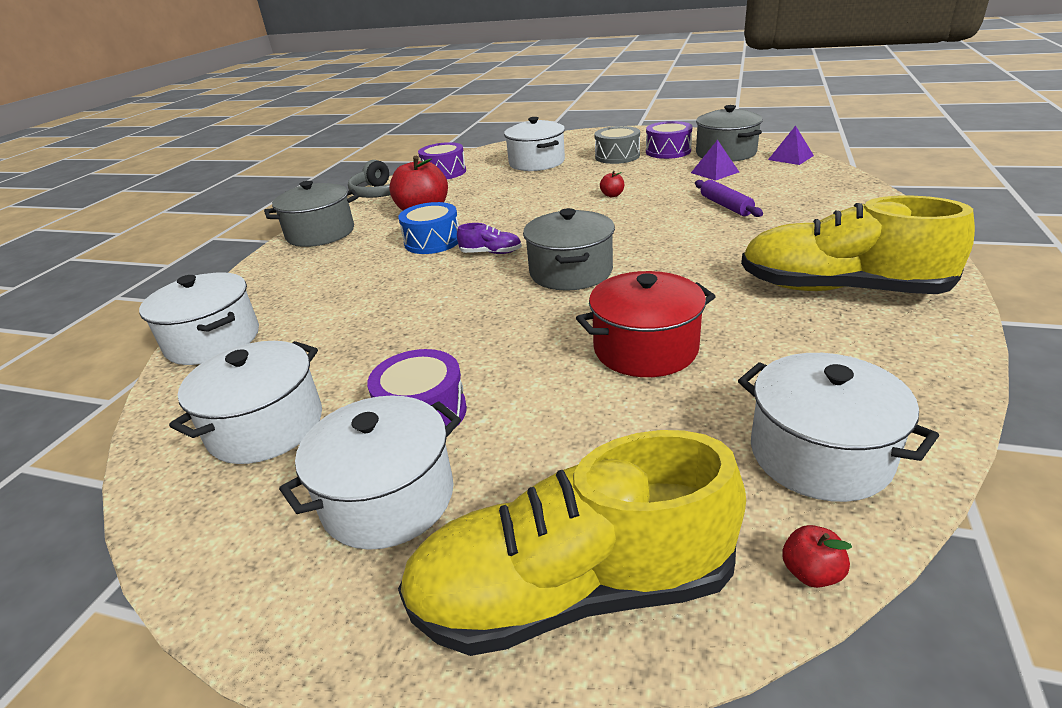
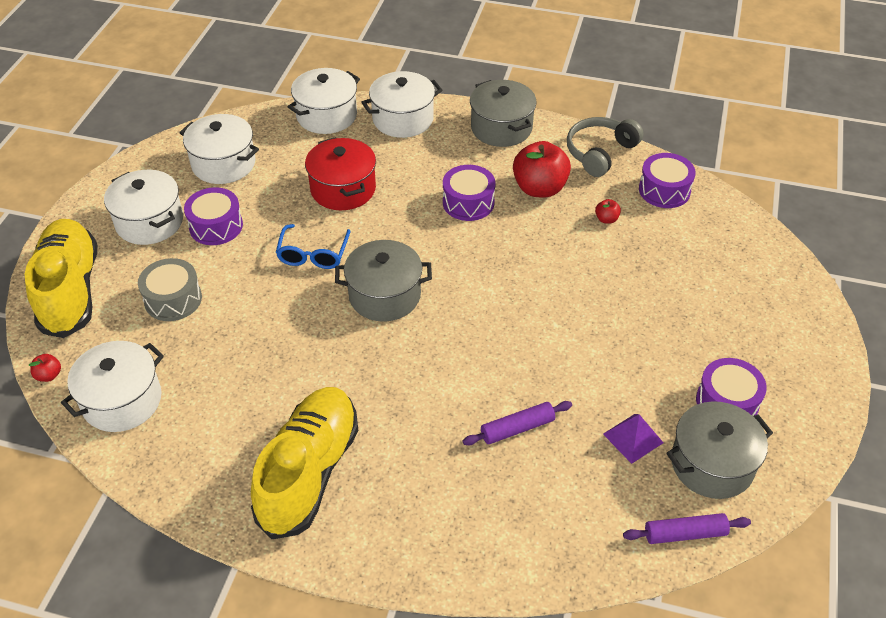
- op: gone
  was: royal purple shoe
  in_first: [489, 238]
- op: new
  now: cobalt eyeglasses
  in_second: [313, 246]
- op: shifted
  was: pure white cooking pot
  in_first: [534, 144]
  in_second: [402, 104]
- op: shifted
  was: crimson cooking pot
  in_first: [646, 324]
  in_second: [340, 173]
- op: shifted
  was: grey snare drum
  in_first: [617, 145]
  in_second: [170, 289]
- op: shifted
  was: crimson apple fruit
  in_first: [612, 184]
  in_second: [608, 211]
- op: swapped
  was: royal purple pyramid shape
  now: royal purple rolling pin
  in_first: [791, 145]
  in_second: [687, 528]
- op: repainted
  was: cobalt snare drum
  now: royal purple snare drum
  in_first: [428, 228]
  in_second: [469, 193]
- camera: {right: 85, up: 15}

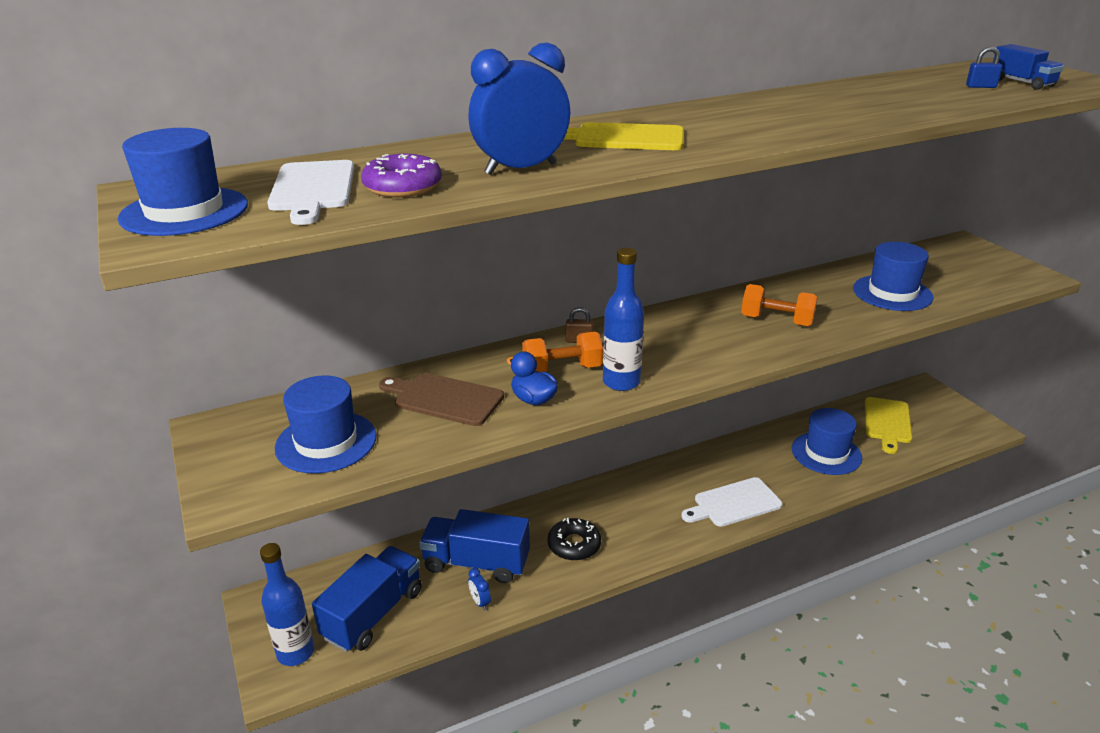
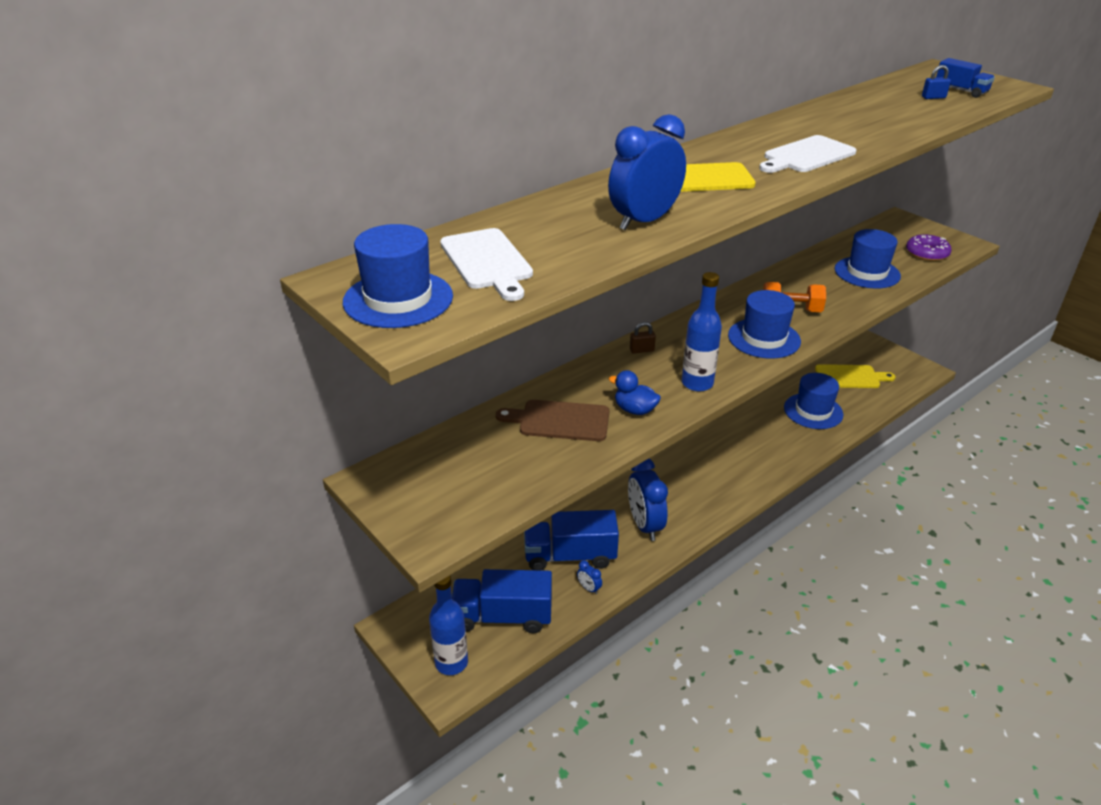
- op: gone
  was: bright orange free weight
  in_first: [562, 352]
- op: shifted
  was: cobalt hat
  in_first: [326, 424]
  in_second: [764, 324]
- op: shifted
  was: royal purple glazed donut
  in_first: [401, 175]
  in_second: [929, 247]
- op: shifted
  was: pure white bread board
  in_first: [731, 502]
  in_second: [808, 154]
- op: swapped
  was: ebony glazed donut
  now: cobalt bedside clock
  in_first: [574, 539]
  in_second: [648, 499]
- op: rotated
  was: cobalt toy truck
  in_first: [367, 599]
  in_second: [502, 601]
  clockwise: -105
- op: rotated
  was: bright yellow bread board
  in_first: [888, 425]
  in_second: [855, 376]
  clockwise: -90
- camera: {right: -15, up: 5}

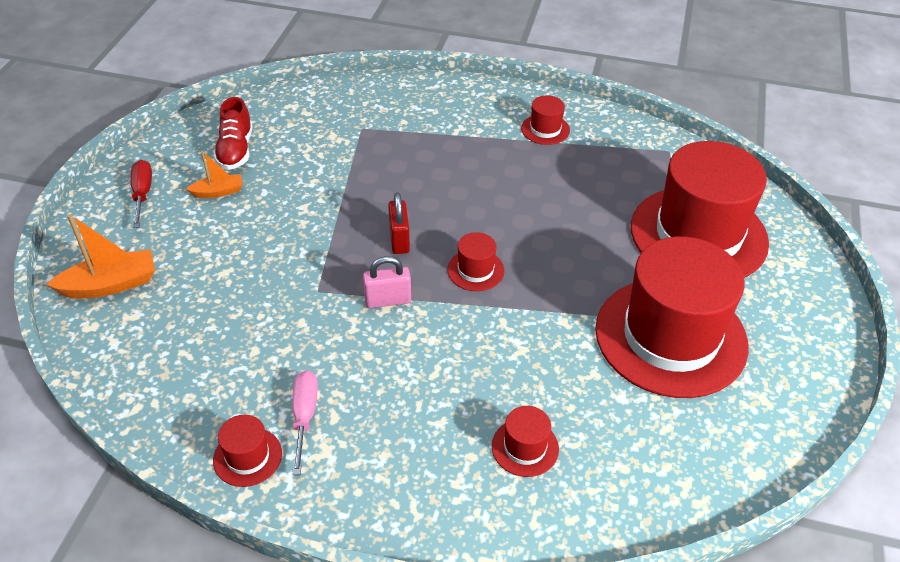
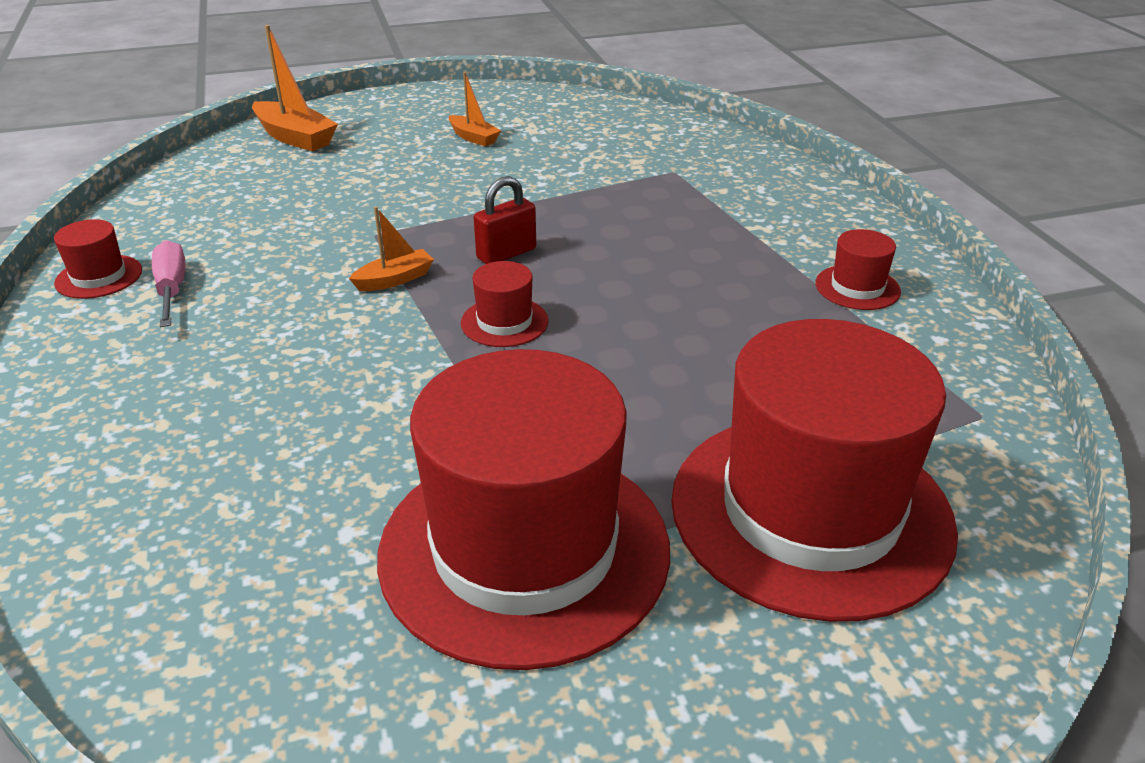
- op: gone
  was: crimson hand screwdriver
  in_first: [141, 194]
- op: gone
  was: crimson shoe
  in_first: [233, 133]
- op: gone
  was: crimson hat
  in_first: [525, 441]
- op: swapped
  was: rose-pink padlock
  now: bright orange sailboat
  in_first: [387, 282]
  in_second: [391, 249]
- op: rotated
  was: rose-pink hand screwdriver
  in_first: [305, 422]
  in_second: [169, 283]
  clockwise: -75
- camera: {right: 60, up: -10}

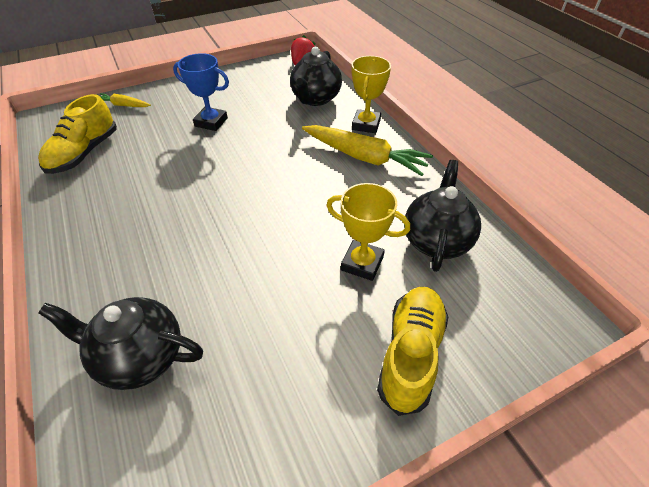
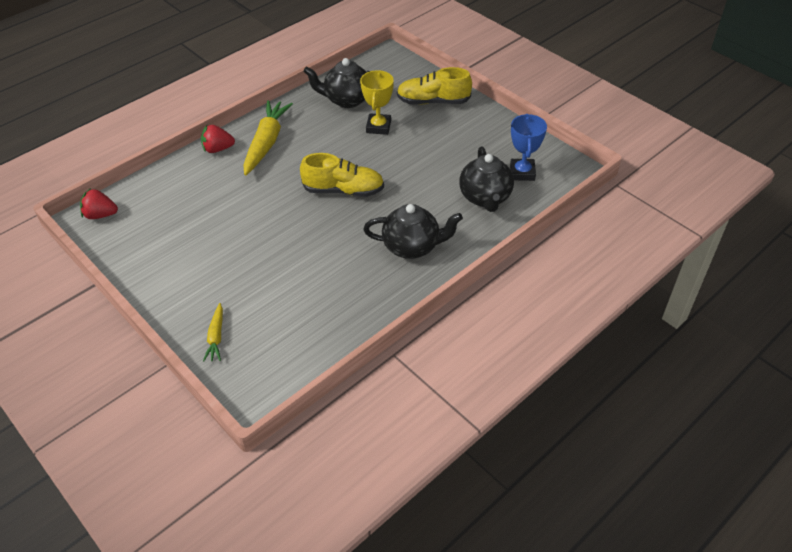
- op: shifted
  was: bright yellow shoe
  in_first: [77, 134]
  in_second: [342, 175]
- op: shifted
  was: cobalt trophy
  in_first: [201, 92]
  in_second: [528, 147]
- op: shifted
  was: ebony teapot
  in_first: [316, 76]
  in_second: [413, 231]
- op: swapped
  was: bright yellow trophy
  now: crimson berry
  in_first: [371, 94]
  in_second: [218, 139]
- camera: {right: -105, up: 0}

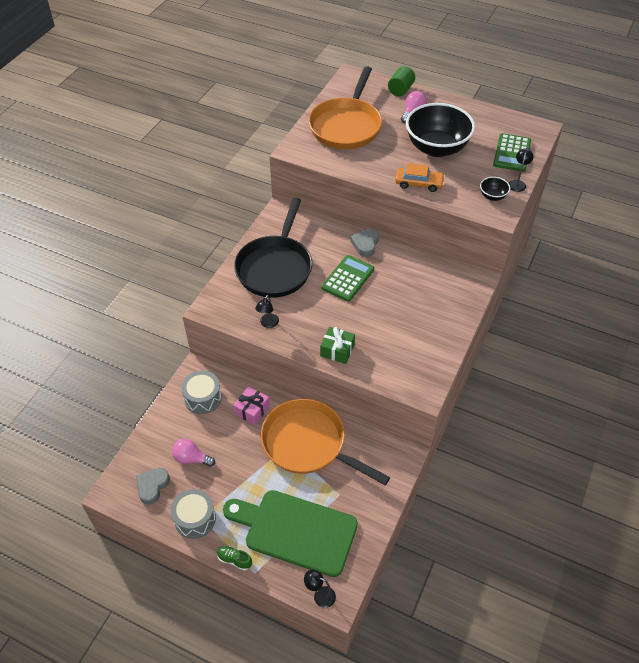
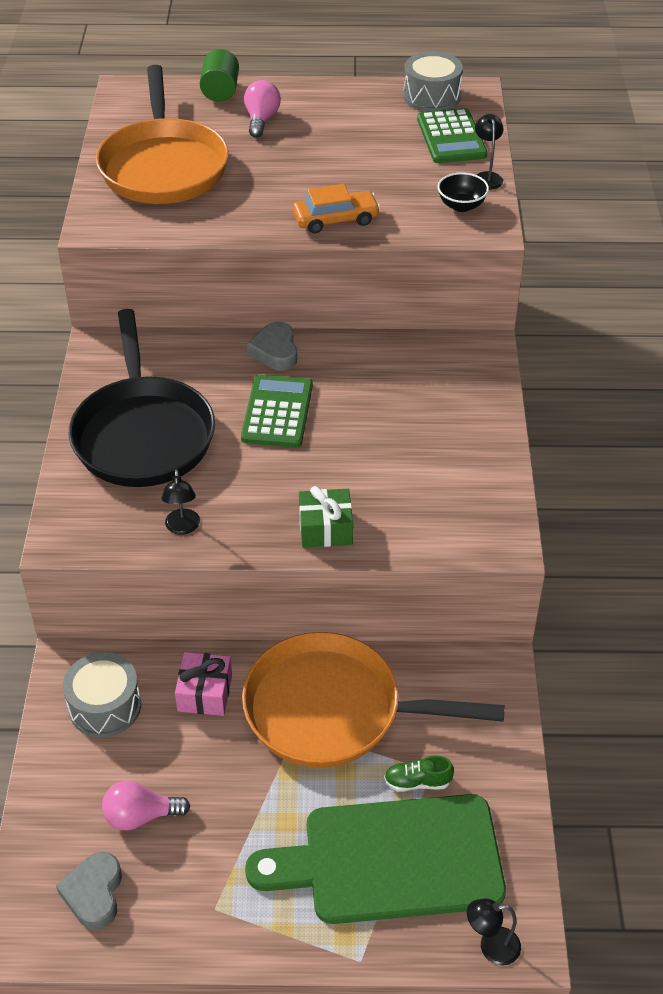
- op: gone
  was: ebony deep dish
  in_first: [440, 130]
- op: shifted
  was: grey snare drum
  in_first: [193, 514]
  in_second: [433, 82]
- op: shifted
  was: green shoe
  in_first: [234, 558]
  in_second: [419, 774]
- camera: {right: -25, up: -5}

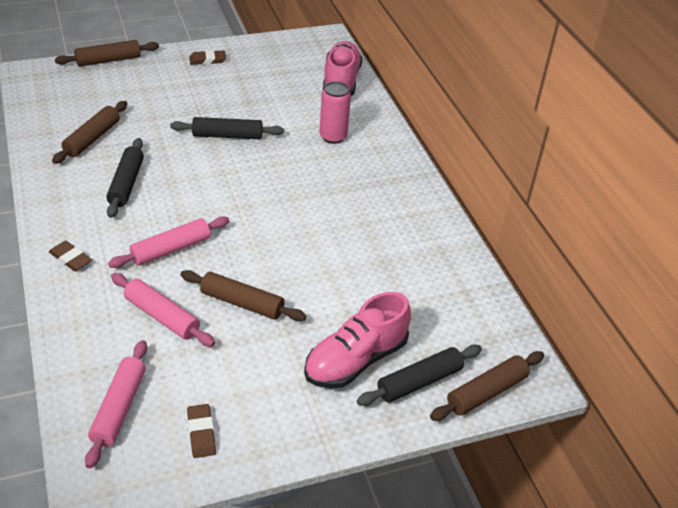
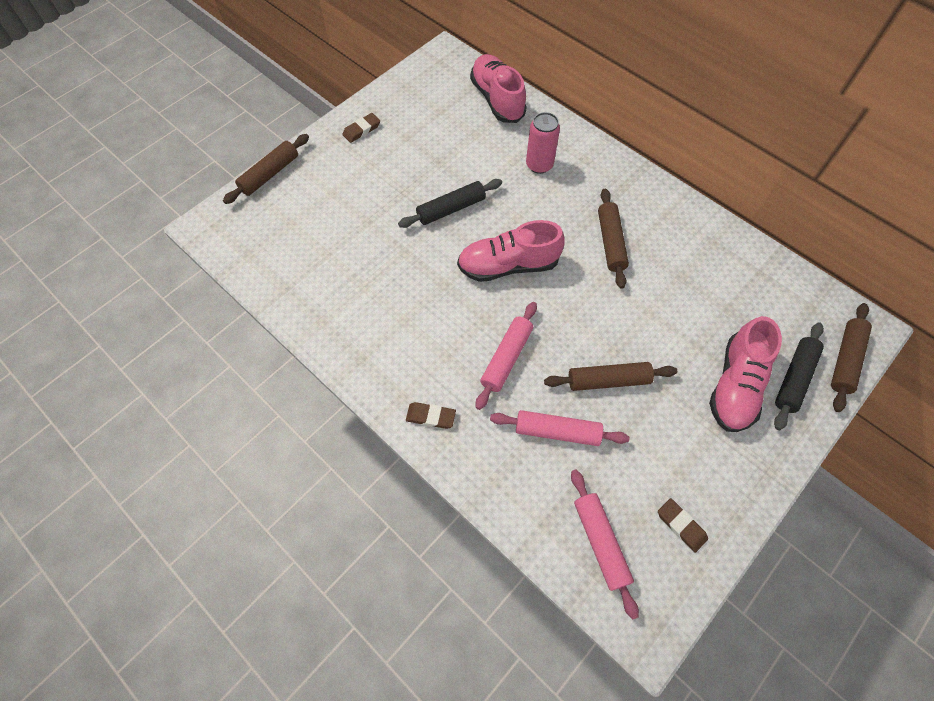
- op: gone
  was: ebony rolling pin
  in_first: [125, 178]
- op: new
  now: rose-pink shoe
  in_second: [511, 251]
- op: shifted
  was: russet rolling pin
  in_first: [89, 132]
  in_second: [613, 239]
- camera: {right: -25, up: 20}

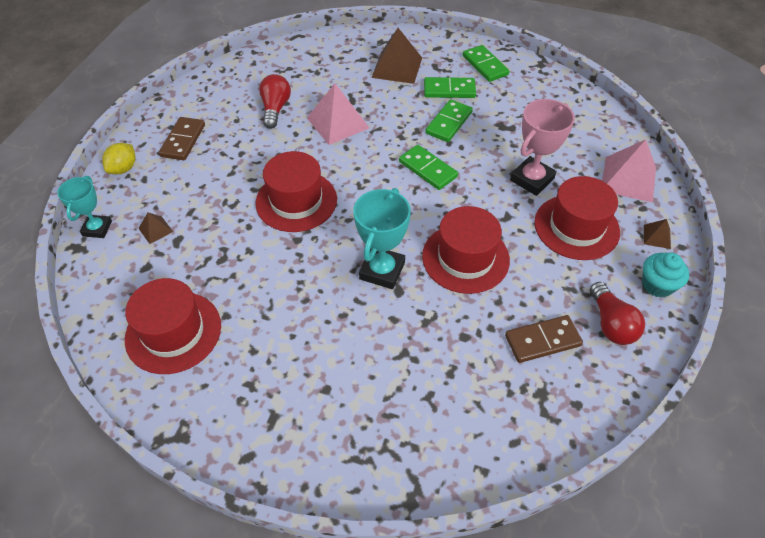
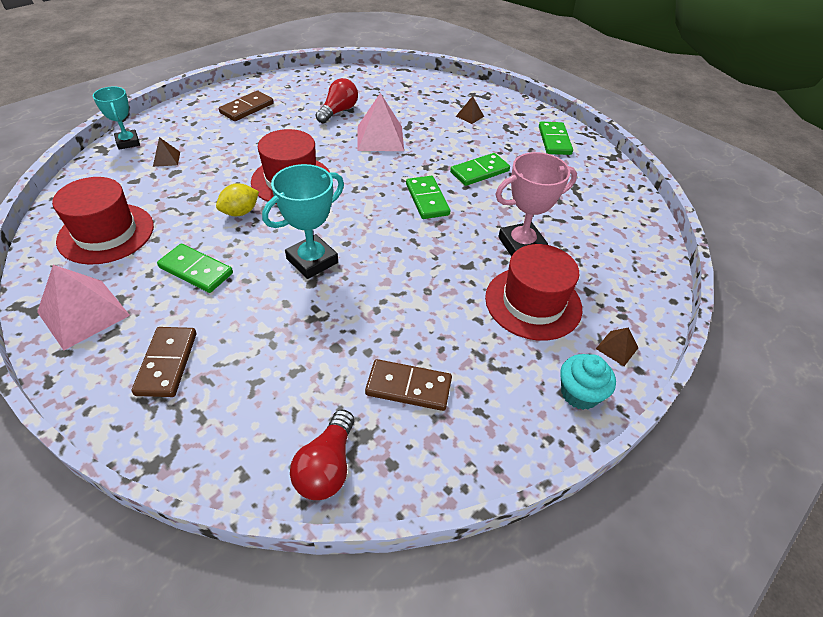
- op: gone
  was: crimson hat
  in_first: [466, 250]
- op: new
  now: russet domino piece
  in_second: [163, 362]
- op: shifted
  was: bright yellow lemon
  in_first: [119, 158]
  in_second: [237, 199]
- op: shifted
  was: green domino piece
  in_first: [450, 87]
  in_second: [195, 268]
- op: shifted
  was: crimson bulb
  in_first: [617, 313]
  in_second: [322, 454]
- op: shifted
  was: rose-pink pyramid shape
  in_first: [629, 171]
  in_second: [83, 307]
- op: rotated
  was: turquoise trophy
  in_first: [84, 207]
  in_second: [116, 118]
  clockwise: -60
- op: scaled
  was: russet pyramid shape
  in_first: [397, 56]
  in_second: [470, 110]
  ratio: 0.48
- camera: {right: 25, up: -5}

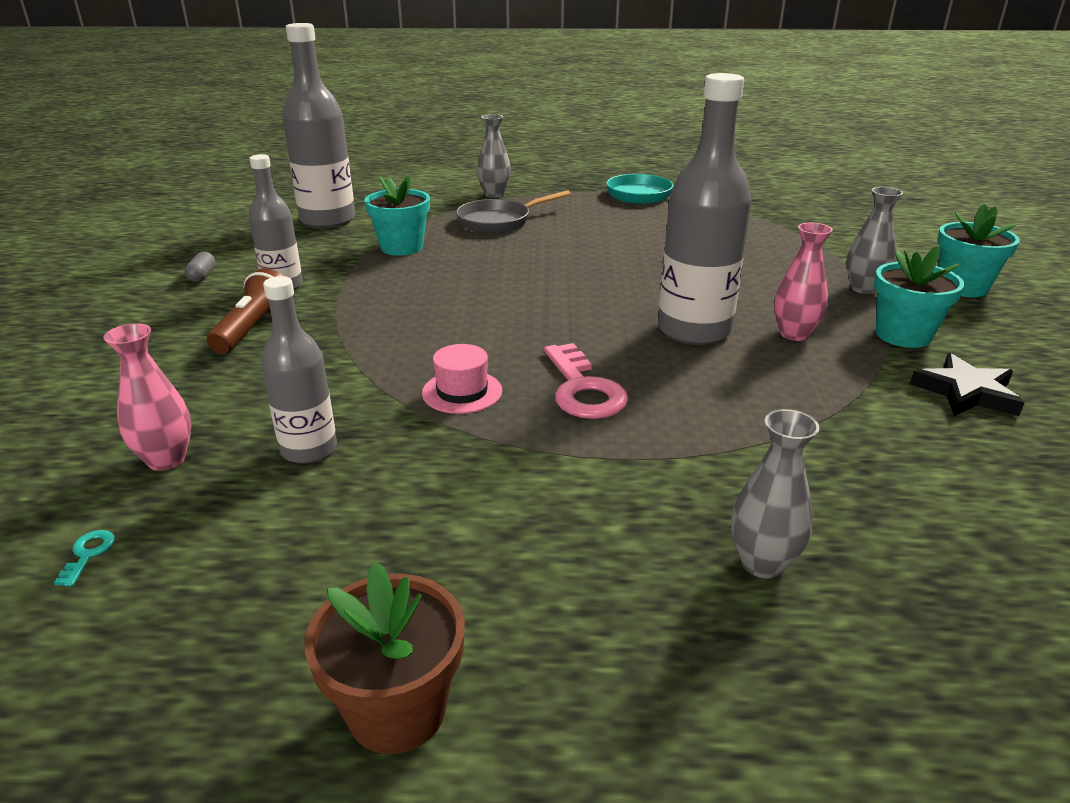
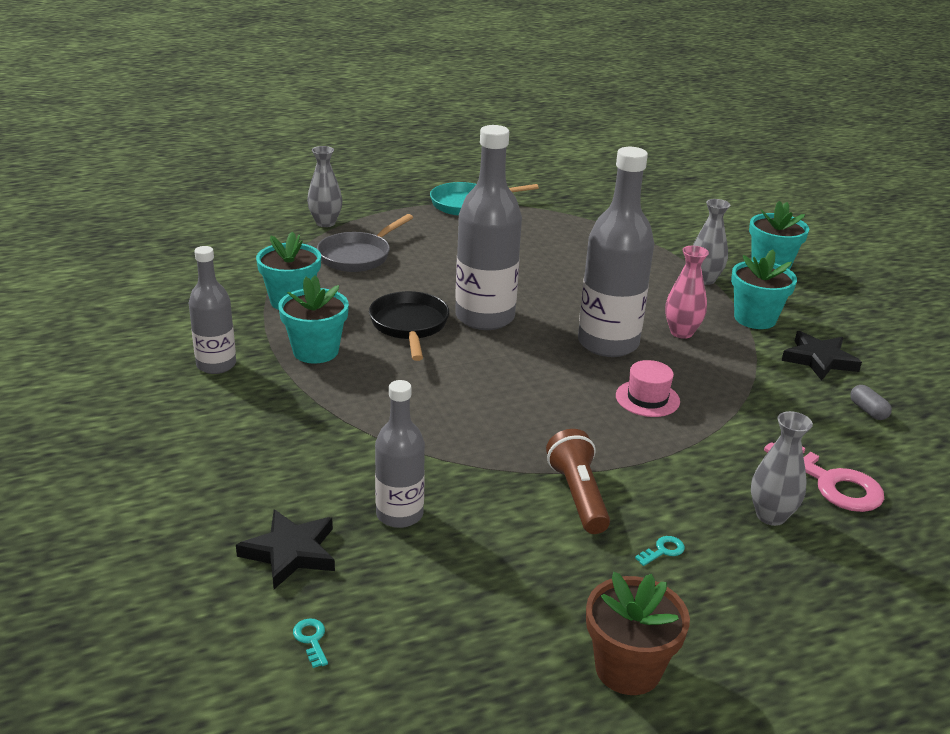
- op: new
  now: turquoise potted plant
  in_second: [313, 320]
- op: new
  now: ebony pan
  in_second: [409, 326]
- op: new
  now: turquoise door key
  in_second: [660, 551]
- op: shifted
  was: grey pill shape
  in_first: [200, 267]
  in_second: [871, 402]
- op: shifted
  was: russet torch
  in_first: [245, 311]
  in_second: [578, 481]
- op: shifted
  was: grey drink bottle
  in_first: [318, 126]
  in_second: [488, 227]
- op: shifted
  was: rose-pink hat
  in_first: [462, 379]
  in_second: [648, 388]
- op: shifted
  was: rose-pink door key
  in_first: [586, 381]
  in_second: [824, 477]
- op: swapped
  was: rose-pink flower vase
  now: ebony star shape
  in_first: [148, 397]
  in_second: [285, 549]
- camera: {right: -25, up: 0}

